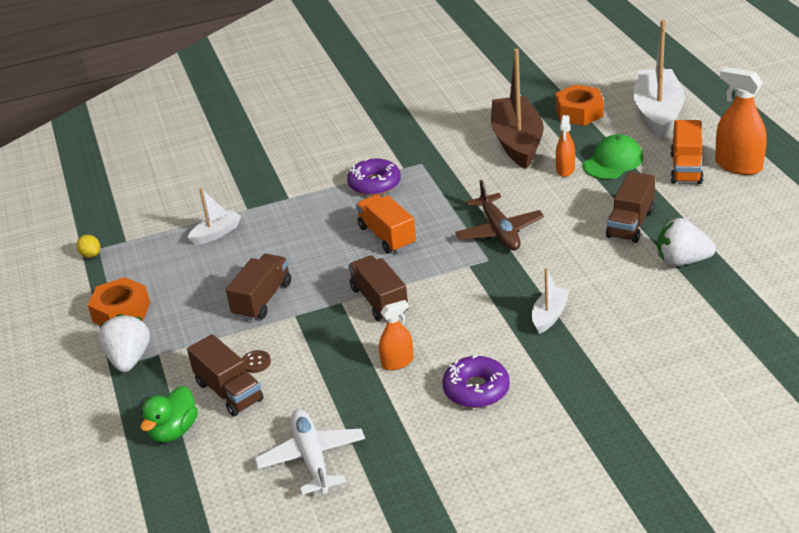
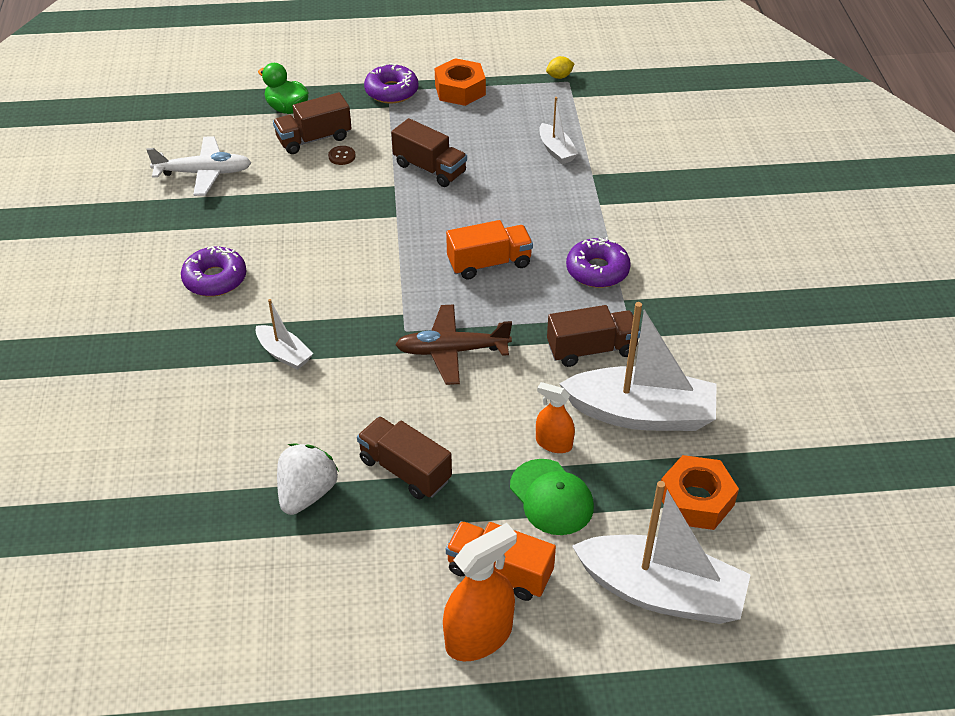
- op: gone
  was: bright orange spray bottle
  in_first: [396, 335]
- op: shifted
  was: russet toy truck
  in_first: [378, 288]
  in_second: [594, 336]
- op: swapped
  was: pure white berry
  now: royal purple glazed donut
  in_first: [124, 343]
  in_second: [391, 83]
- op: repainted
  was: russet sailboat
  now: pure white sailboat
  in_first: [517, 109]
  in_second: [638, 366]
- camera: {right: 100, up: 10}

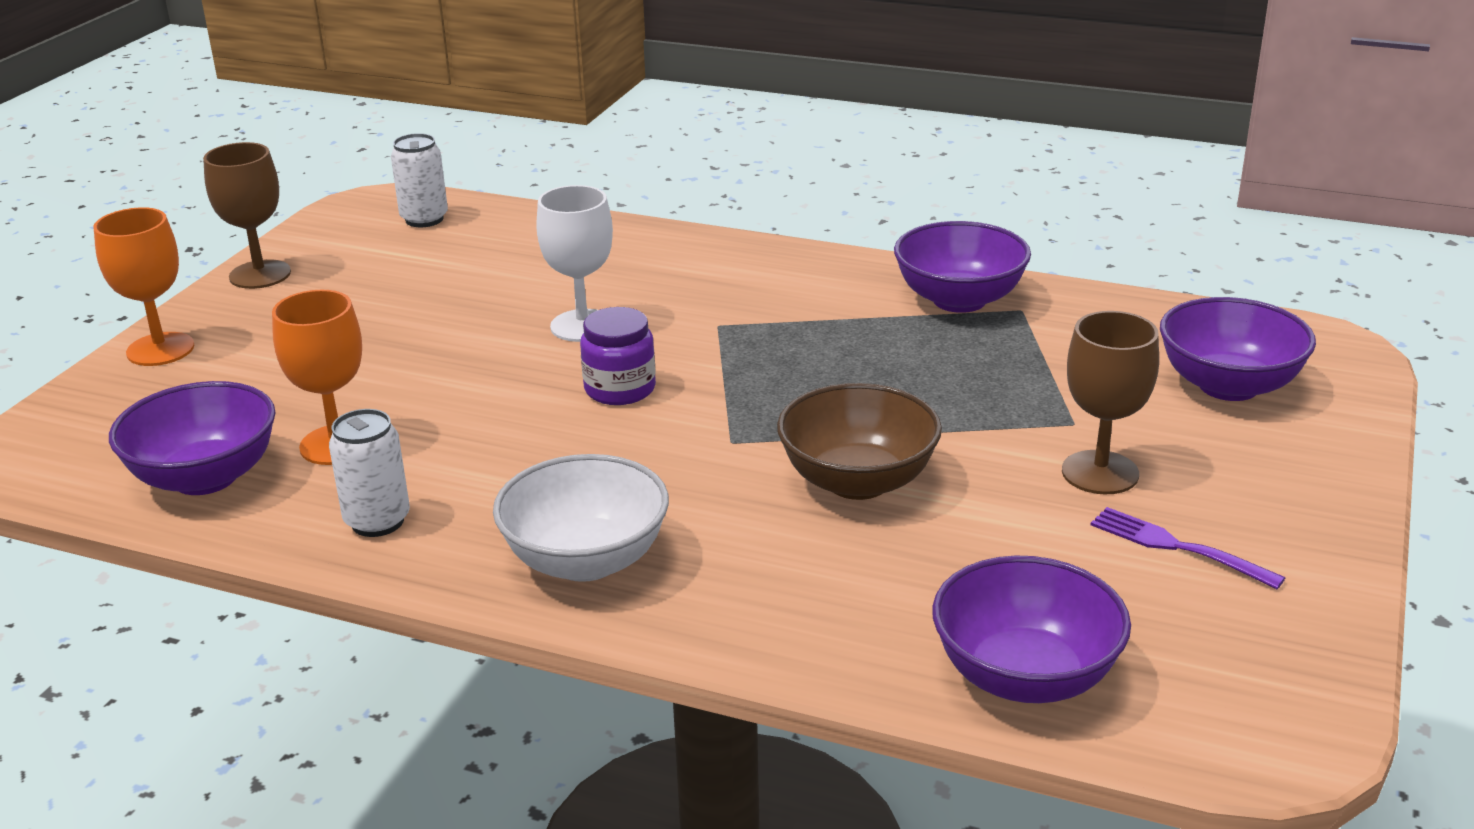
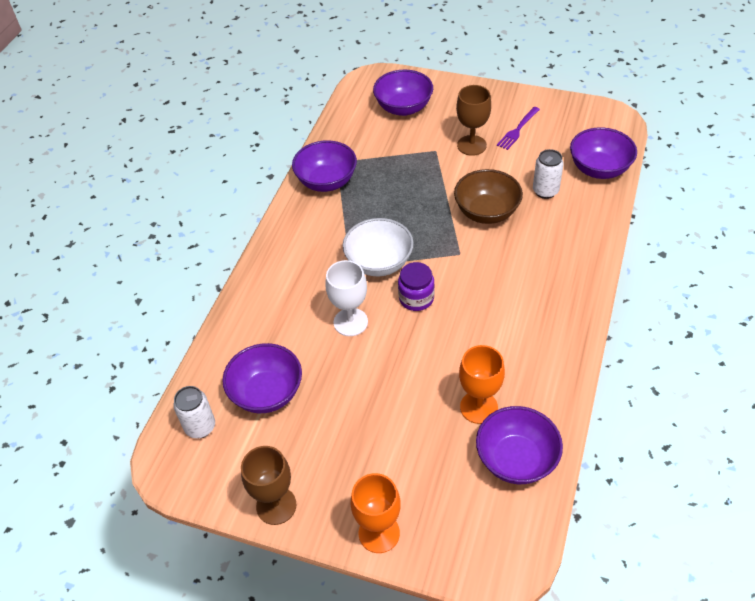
- op: new
  now: royal purple deep dish
  in_second: [262, 378]
- op: shifted
  was: pure white soda can
  in_first: [369, 473]
  in_second: [548, 174]
- op: shifted
  was: pure white deep dish
  in_first: [581, 518]
  in_second: [378, 247]
- camera: {right: -90, up: 20}

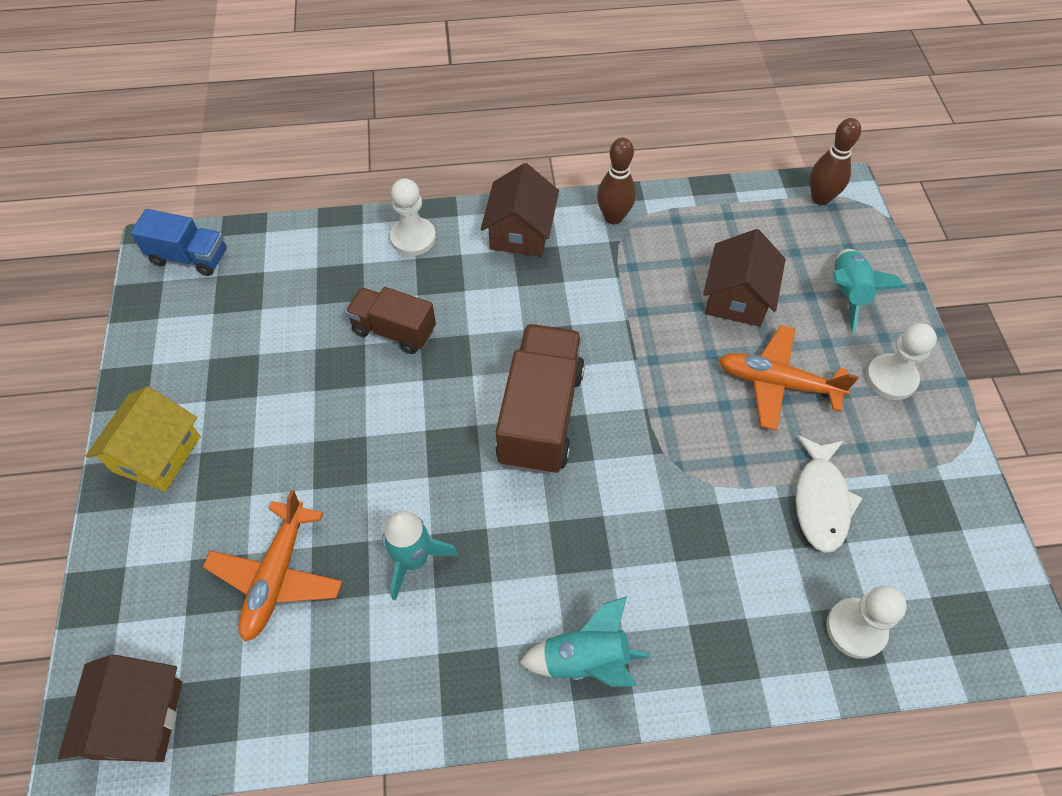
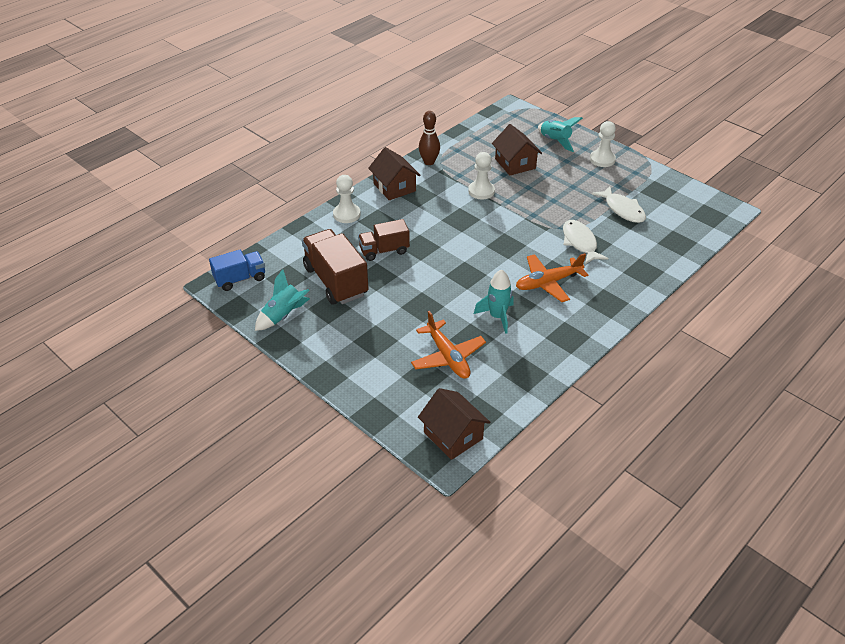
- op: gone
  was: bright yellow cottage
  in_first: [143, 438]
- op: gone
  was: russet skittle
  in_first: [835, 161]
- op: new
  now: pure white fish figure
  in_second: [585, 242]
- op: shifted
  was: russet toy truck
  in_first: [540, 399]
  in_second: [335, 267]
- op: shifted
  was: turquoise rocket
  in_first: [584, 641]
  in_second: [282, 300]
- op: shifted
  was: bright orange toy plane
  in_first: [789, 378]
  in_second: [552, 277]
- op: shifted
  was: pure white game pawn
  in_first: [866, 622]
  in_second: [481, 175]
- camera: {right: -40, up: -15}

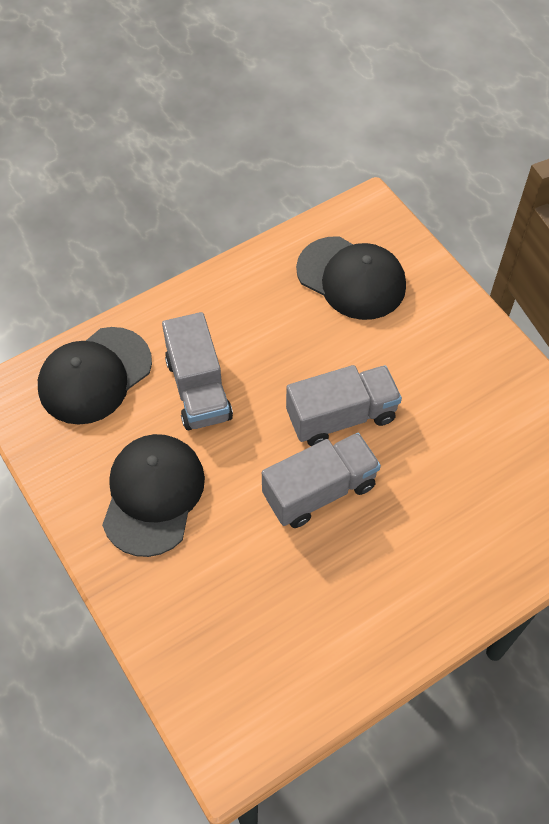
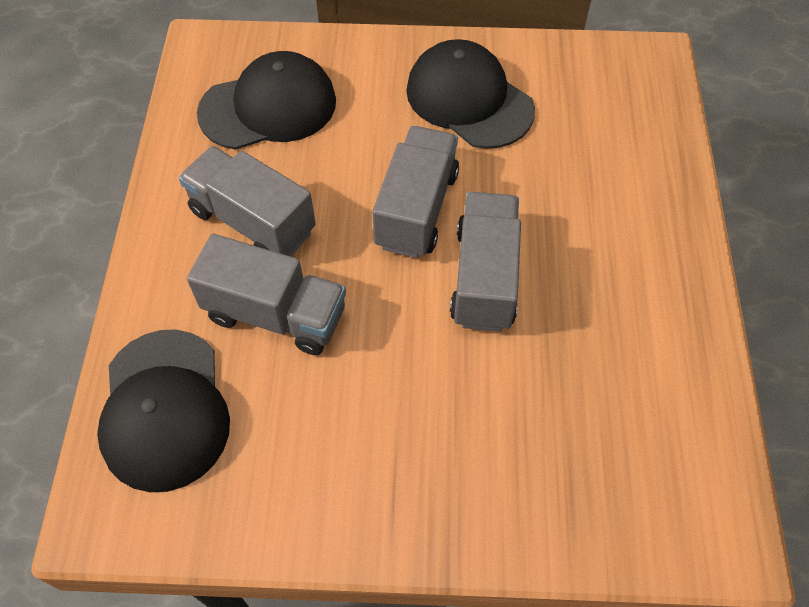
- op: new
  now: grey toy truck
  in_second: [247, 201]
- op: shifted
  was: ebony peaked cap
  in_first: [153, 495]
  in_second: [470, 94]
- camera: {right: -55, up: 0}

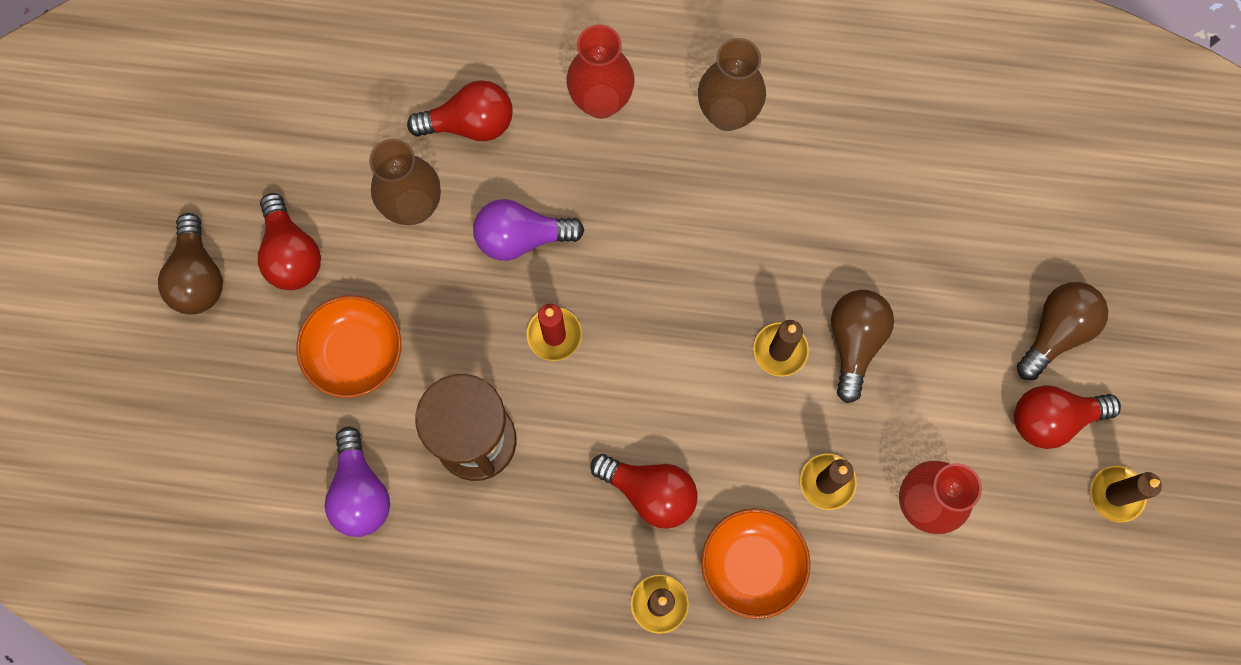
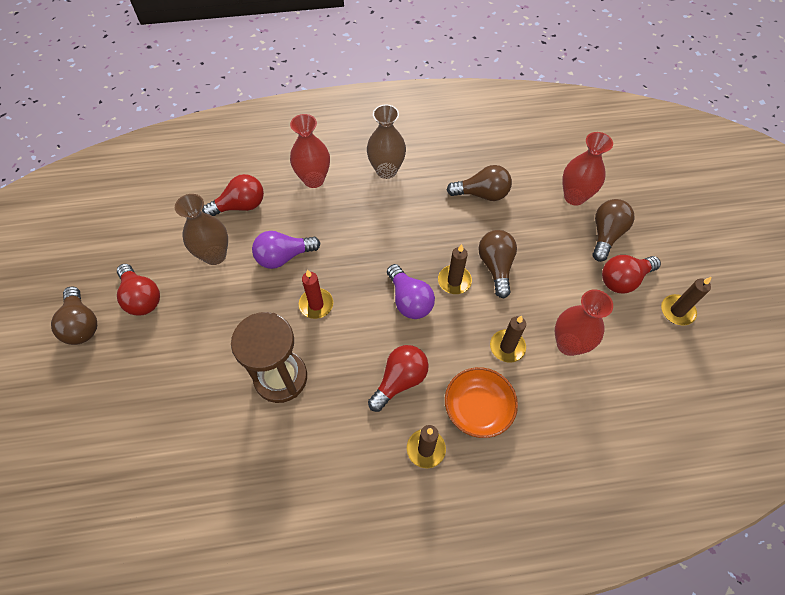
- op: gone
  was: bright orange deep dish
  in_first: [348, 346]
- op: new
  now: russet bulb
  in_second: [479, 183]
- op: new
  now: crimson flower vase
  in_second: [587, 169]
- op: shifted
  was: royal purple bulb
  in_first: [357, 482]
  in_second: [411, 291]
- op: rotated
  was: crimson bulb
  in_first: [644, 491]
  in_second: [398, 378]
  clockwise: -60
- camera: {right: -15, up: -15}

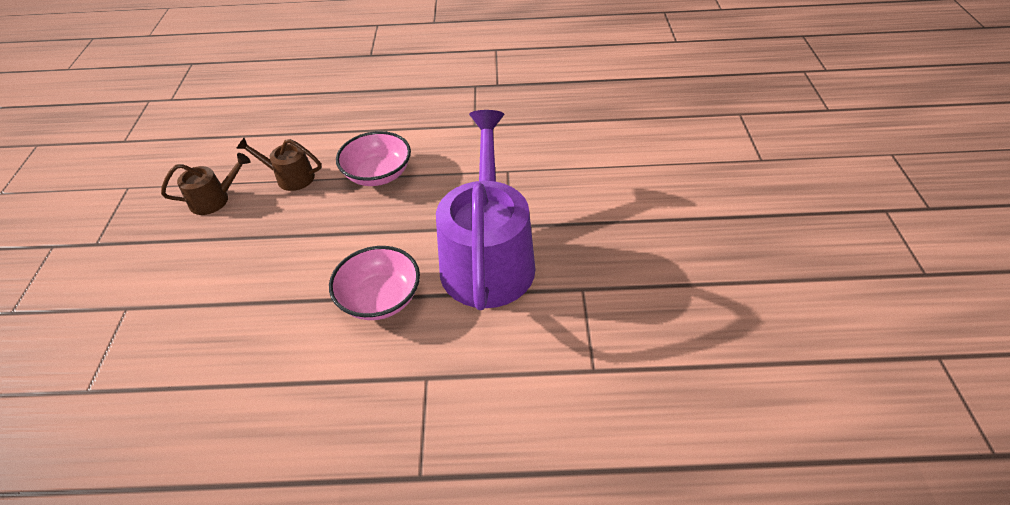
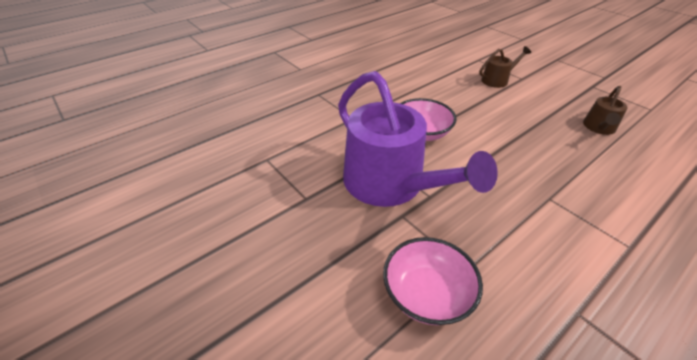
- op: shifted
  was: russet watering pot
  in_first: [279, 164]
  in_second: [505, 67]
- op: shifted
  was: rose-pink deep dish
  in_first: [373, 158]
  in_second: [433, 281]
- camera: {right: 140, up: -5}

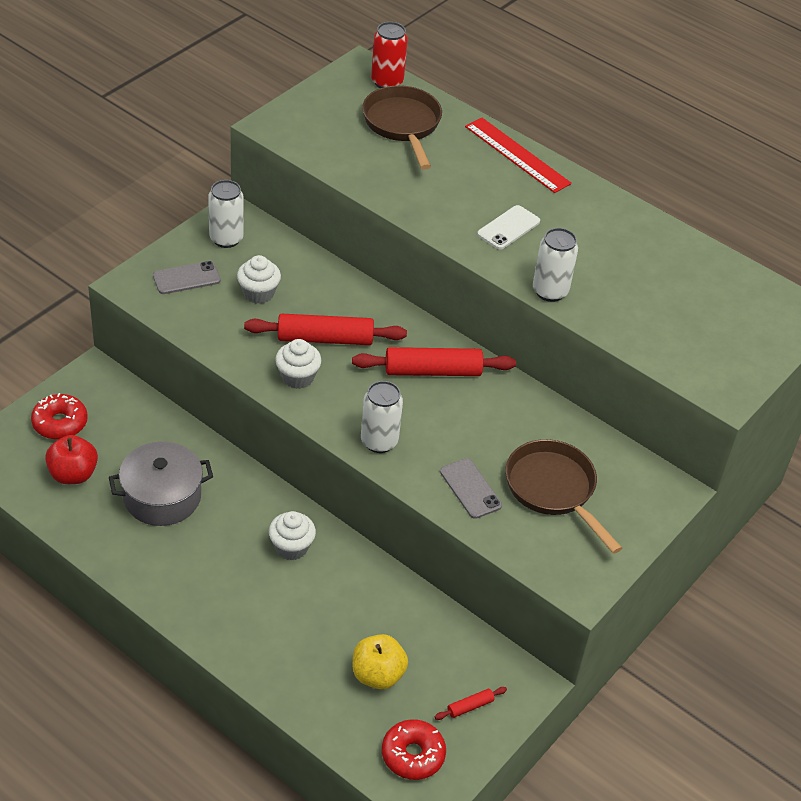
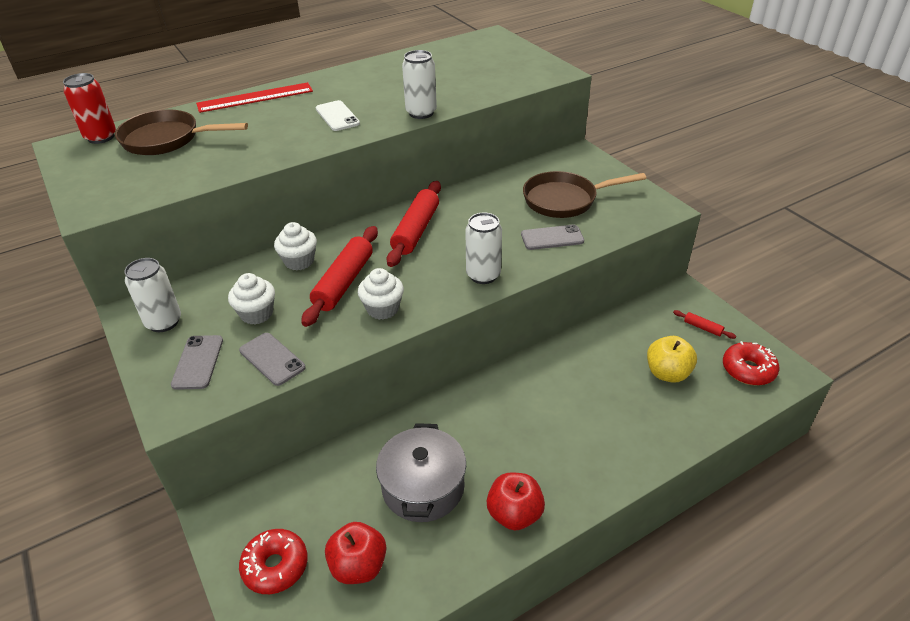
- op: new
  now: grey phone
  in_second: [272, 359]
- op: new
  now: crimson apple fruit
  in_second: [515, 502]
- op: shifted
  was: pure white cupcake
  in_first: [292, 535]
  in_second: [295, 246]
- op: rotated
  was: crimson rolling pin
  in_first: [471, 703]
  in_second: [704, 324]
  clockwise: -45
- camera: {right: -65, up: -5}

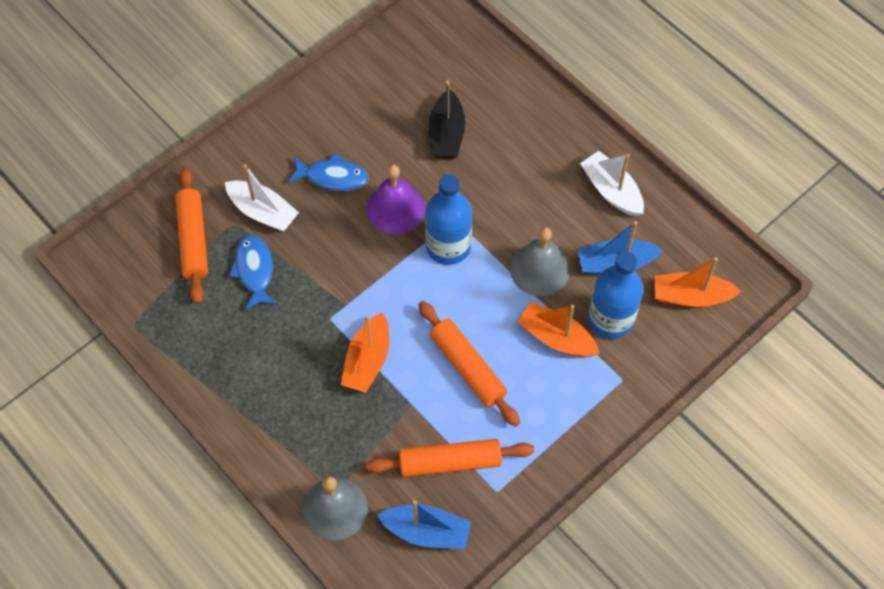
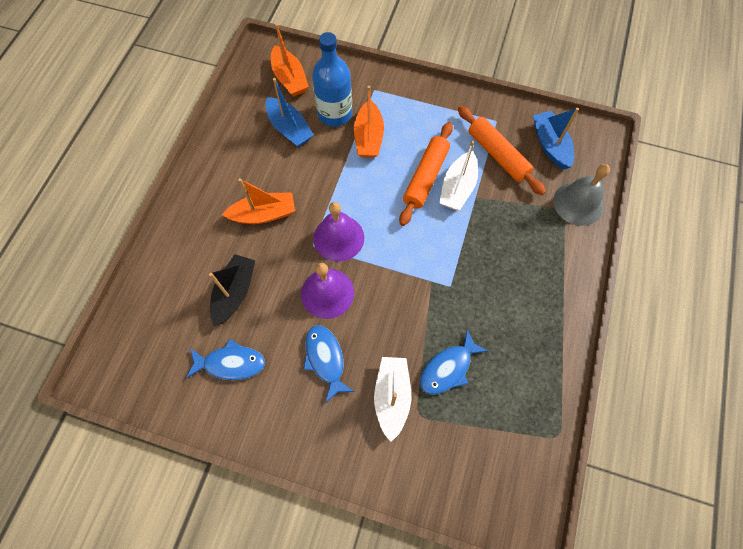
- op: gone
  was: bright orange rolling pin
  in_first: [191, 235]
- op: gone
  was: grey school bell
  in_first: [540, 261]
- op: new
  now: cobalt fish figure
  in_second: [225, 359]
- op: shifted
  was: bright orange sailboat
  in_first: [365, 352]
  in_second: [258, 201]
- op: shifted
  was: pure white sailboat
  in_first: [612, 183]
  in_second: [458, 175]
- op: swapped
  was: cobalt drink bottle
  now: royal purple school bell
  in_first: [448, 219]
  in_second: [338, 232]
- op: rotated
  was: ebony sailboat
  in_first: [447, 119]
  in_second: [232, 290]
  clockwise: -45
- camera: {right: -120, up: 5}

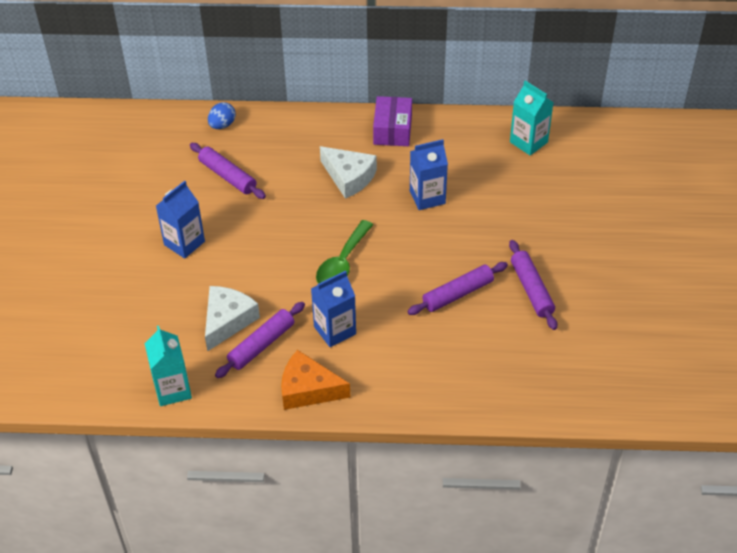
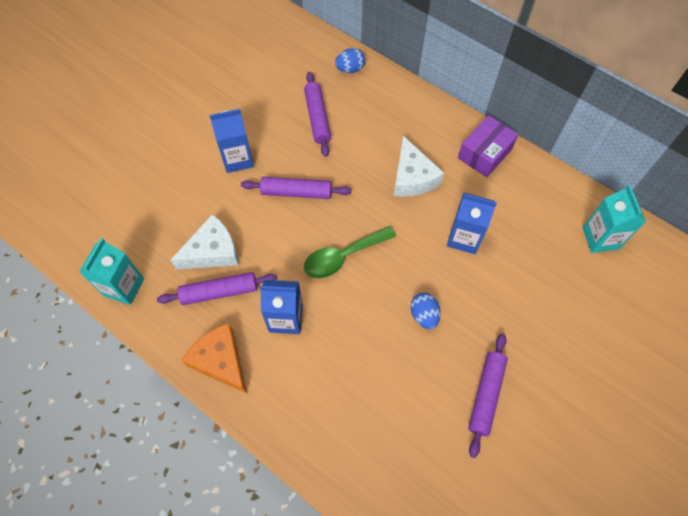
- op: new
  now: cobalt egg
  in_second: [425, 311]
- op: shifted
  was: royal purple rolling pin
  in_first: [457, 288]
  in_second: [296, 188]
- camera: {right: 35, up: 15}

